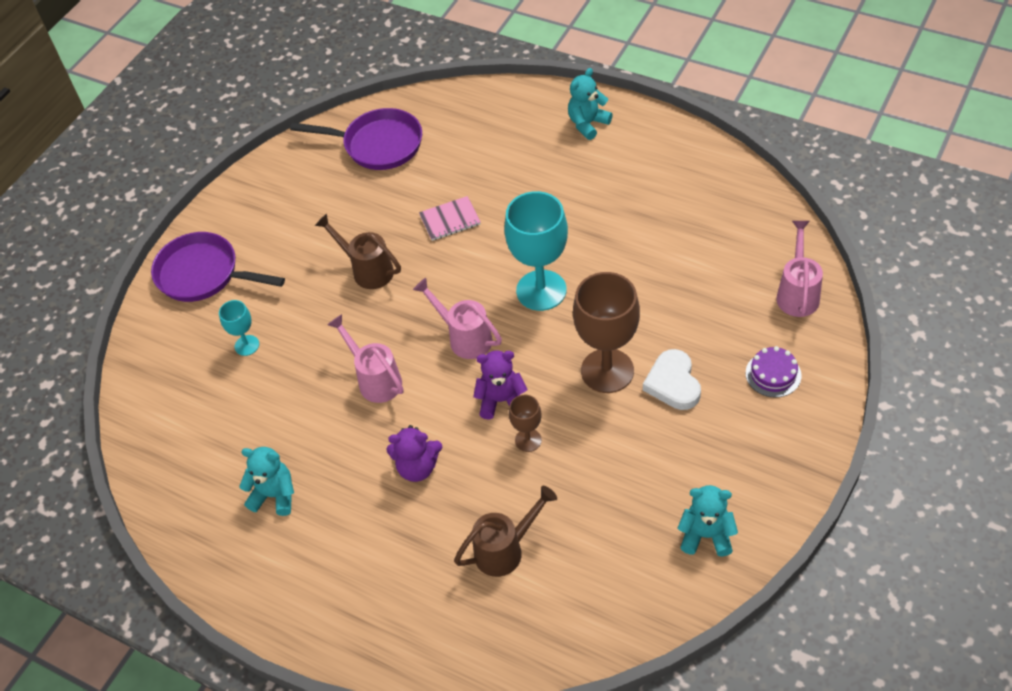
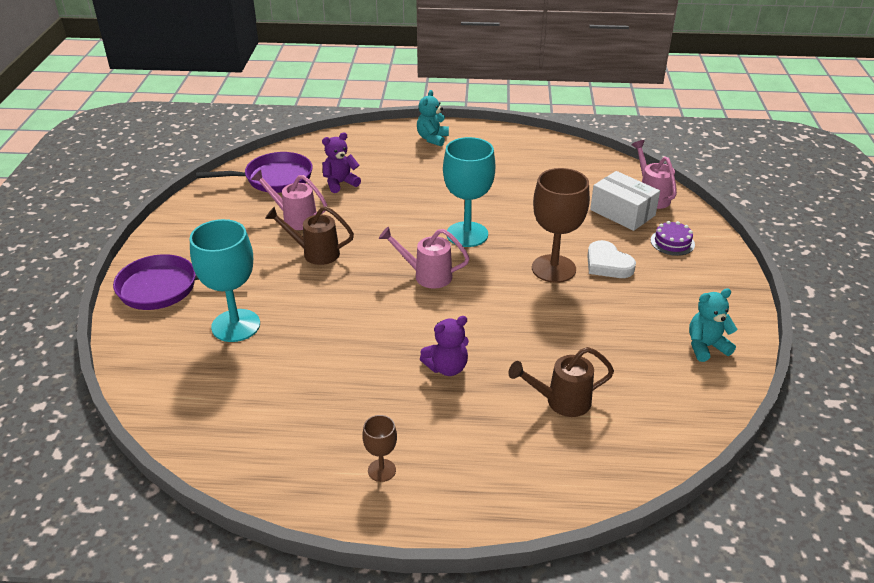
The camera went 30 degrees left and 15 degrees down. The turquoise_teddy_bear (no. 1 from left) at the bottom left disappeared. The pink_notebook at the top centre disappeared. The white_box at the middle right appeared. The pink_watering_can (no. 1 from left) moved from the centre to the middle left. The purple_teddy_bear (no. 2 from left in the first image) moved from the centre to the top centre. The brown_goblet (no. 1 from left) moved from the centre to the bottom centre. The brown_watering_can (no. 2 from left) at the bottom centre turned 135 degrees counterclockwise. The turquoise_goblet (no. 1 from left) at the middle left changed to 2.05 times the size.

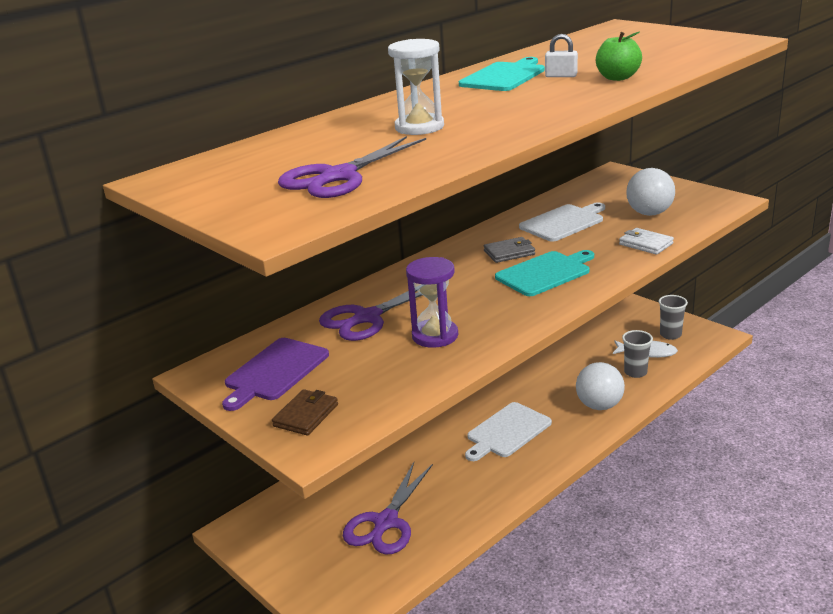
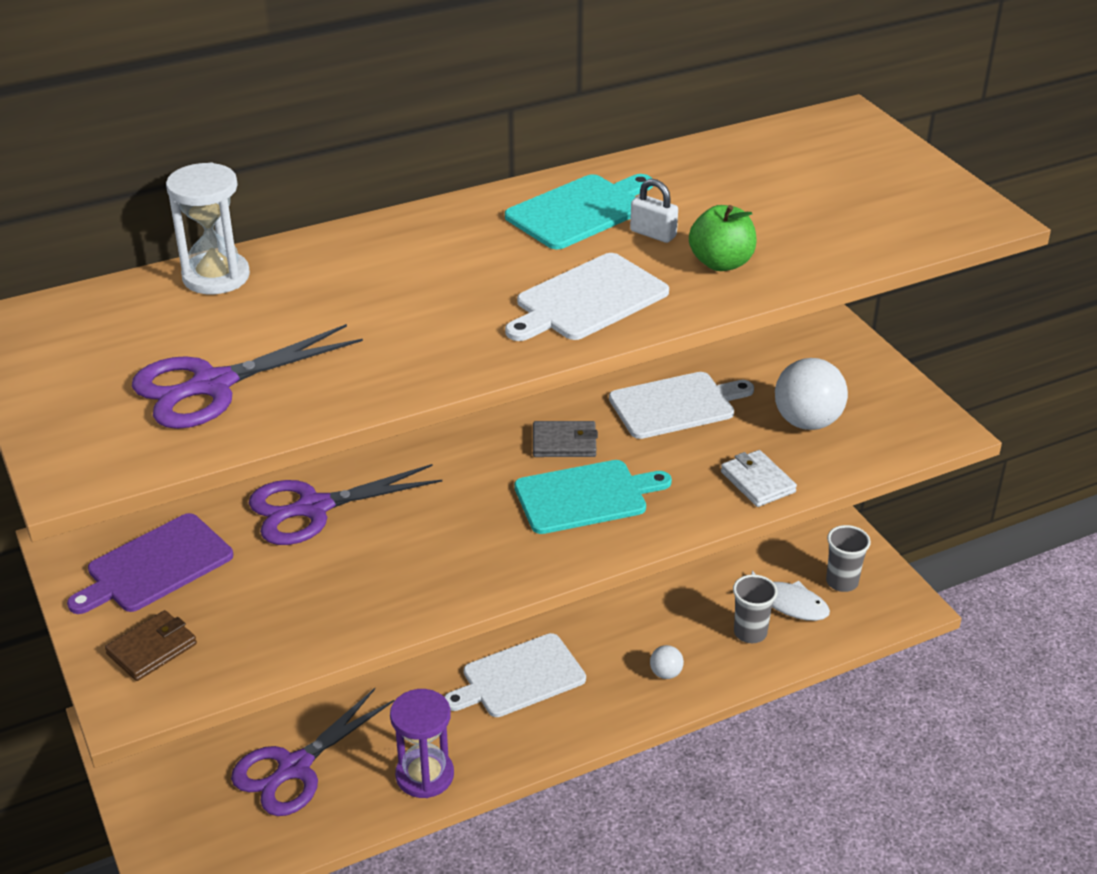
The camera went 15 degrees right and 10 degrees up. The white_cutting_board (no. 2 from left) at the centre appeared. The white_hourglass moved from the top centre to the top left. The purple_hourglass moved from the centre to the bottom centre. The white_ball (no. 1 from left) at the middle right changed to 0.49 times the size.

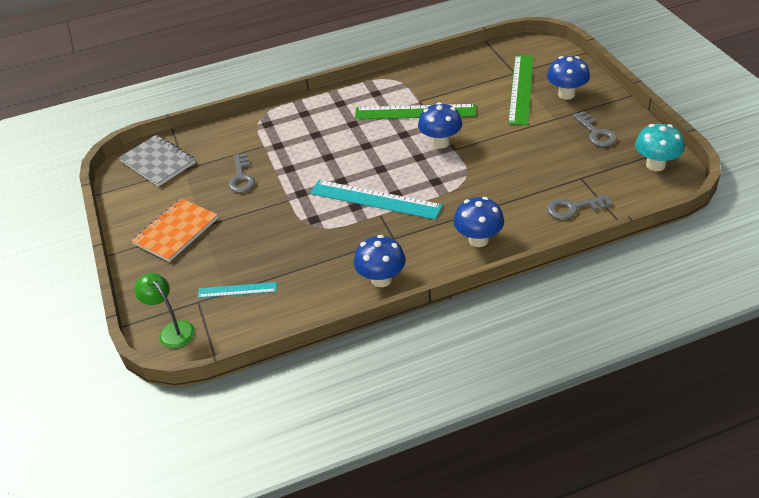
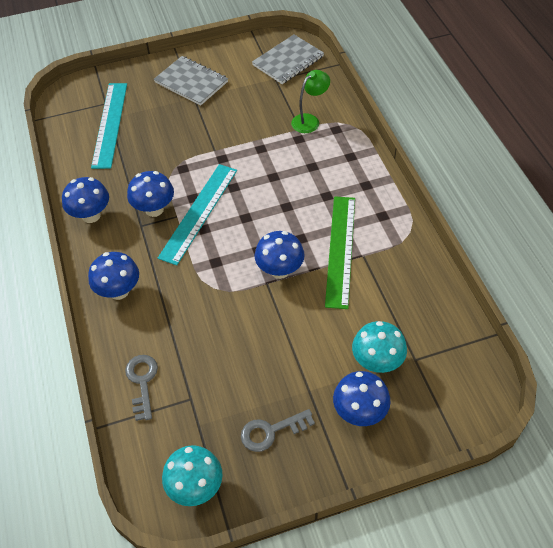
The camera went 90 degrees right and 10 degrees up. The grey_key (no. 1 from left) at the middle left disappeared. The blue_mushroom (no. 3 from left) at the middle left appeared. The green_lamp moved from the middle left to the top centre. The green_ruler (no. 2 from left) at the top right was replaced by the turquoise_mushroom (no. 2 from left) at the middle right. The orange_notebook at the middle left became the grey_notebook (no. 1 from left) at the top centre. The turquoise_ruler (no. 1 from left) at the middle left changed to 1.87 times the size.

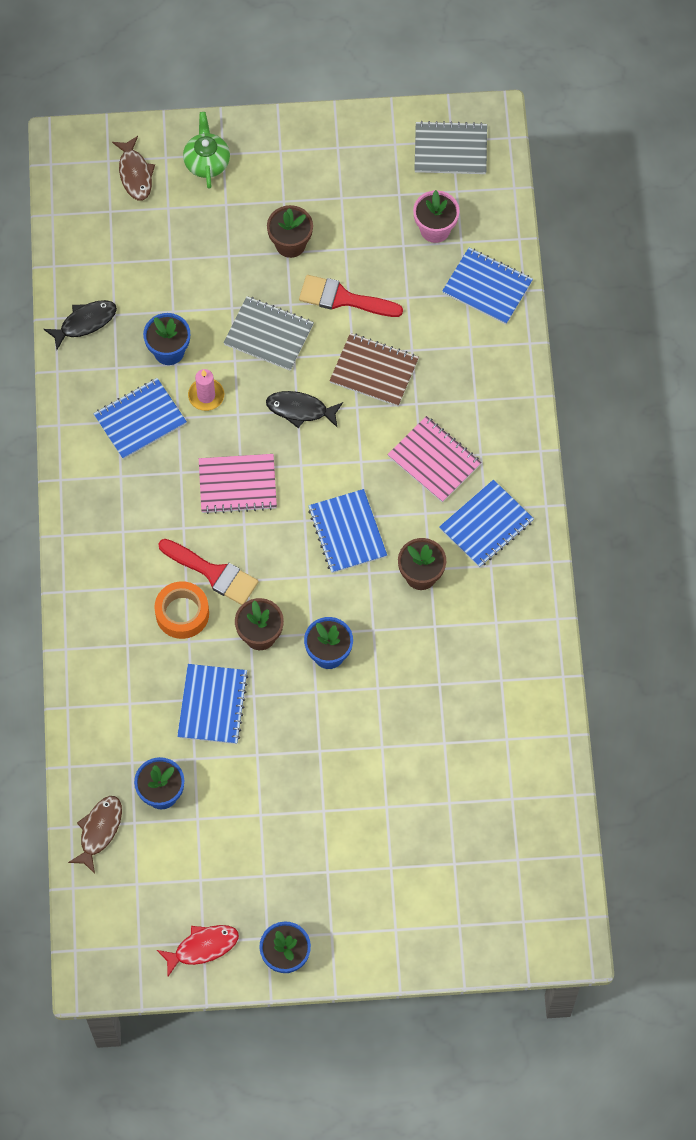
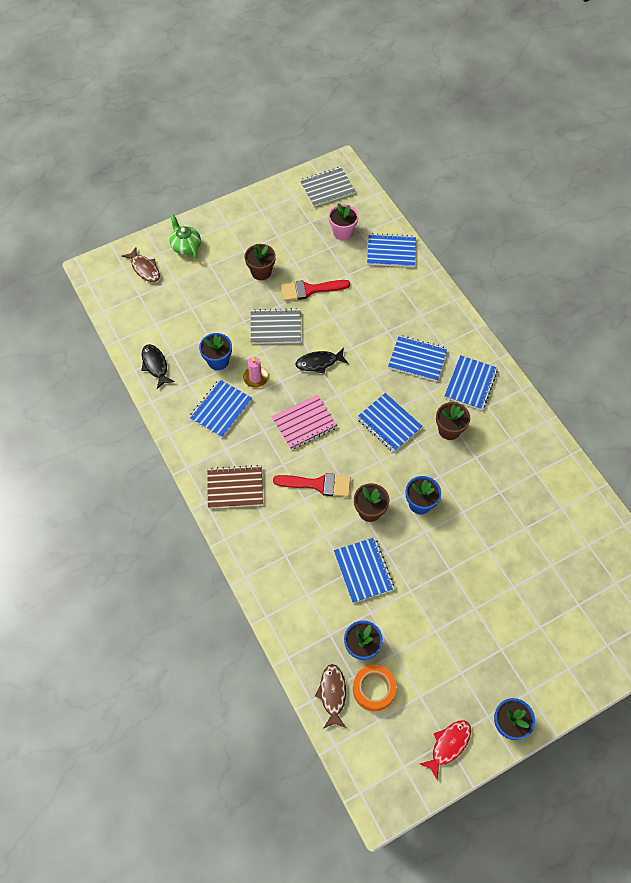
The camera went 25 degrees left and 5 degrees down. The orange_tape moved from the middle left to the bottom centre. The brown_notebook moved from the top centre to the centre. The pink_notebook (no. 2 from left) at the centre became the blue_notebook (no. 5 from left) at the centre. The black_fish (no. 1 from left) at the top left turned 60 degrees counterclockwise.

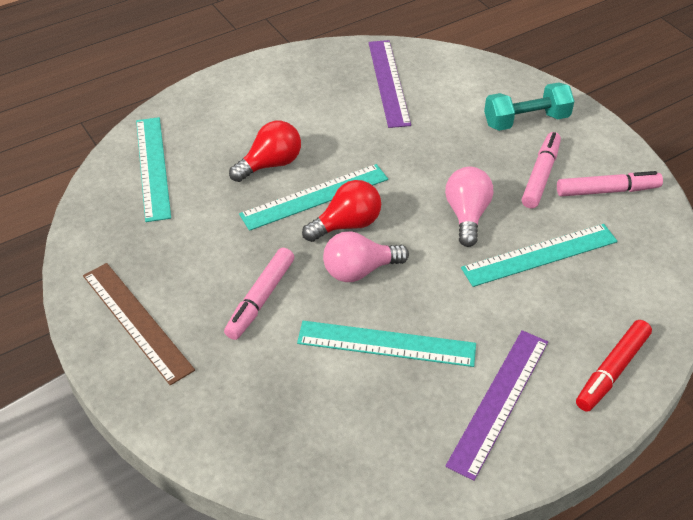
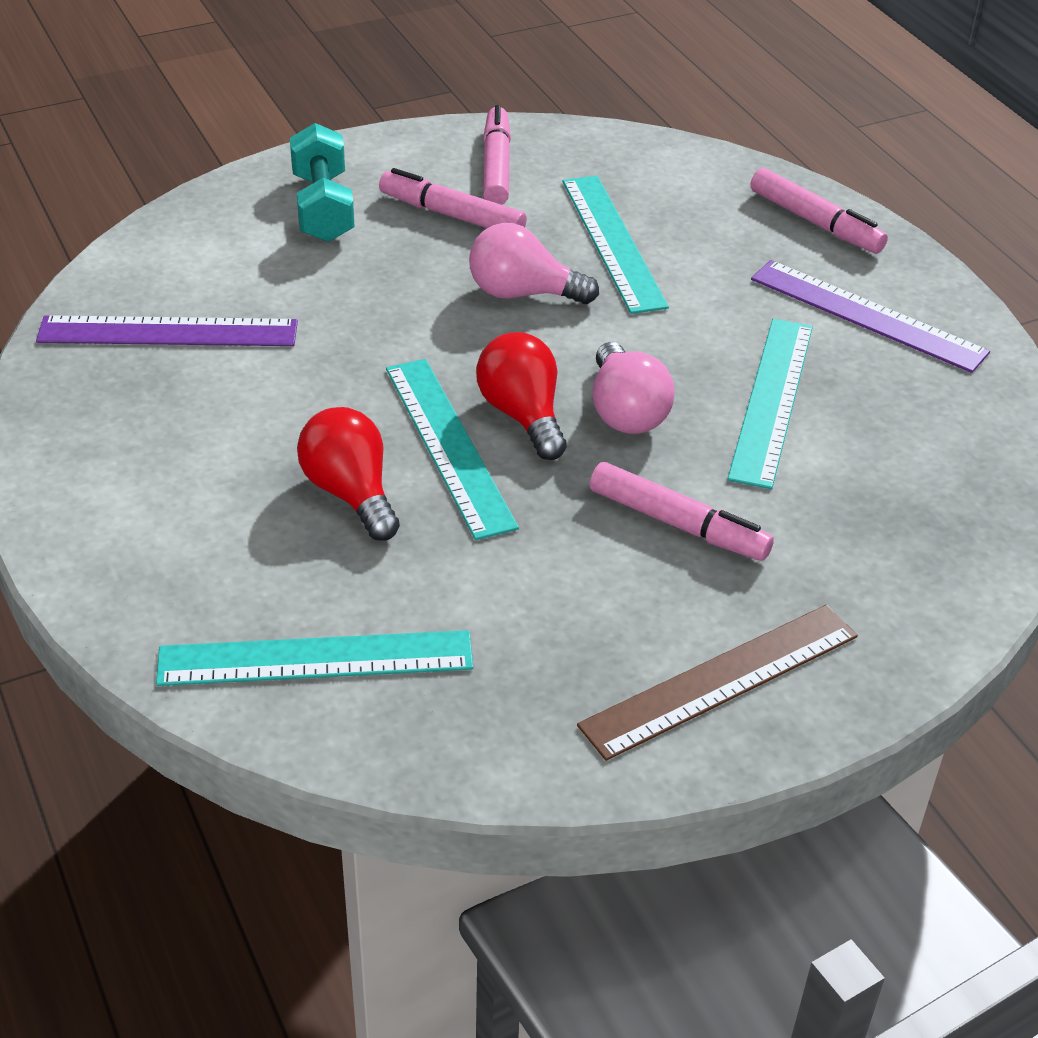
The camera went 85 degrees left and 5 degrees down. The red_marker at the bottom right became the pink_marker (no. 4 from left) at the top right.

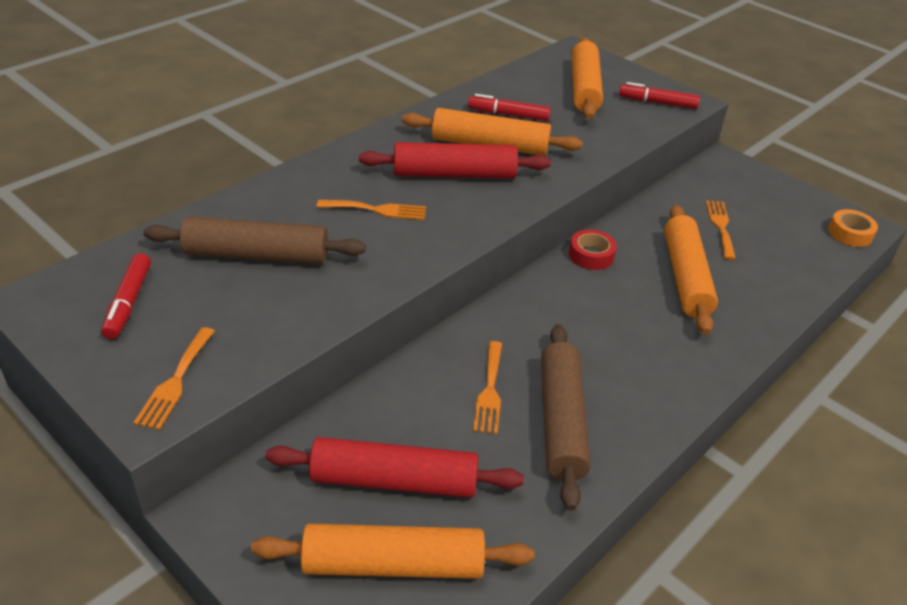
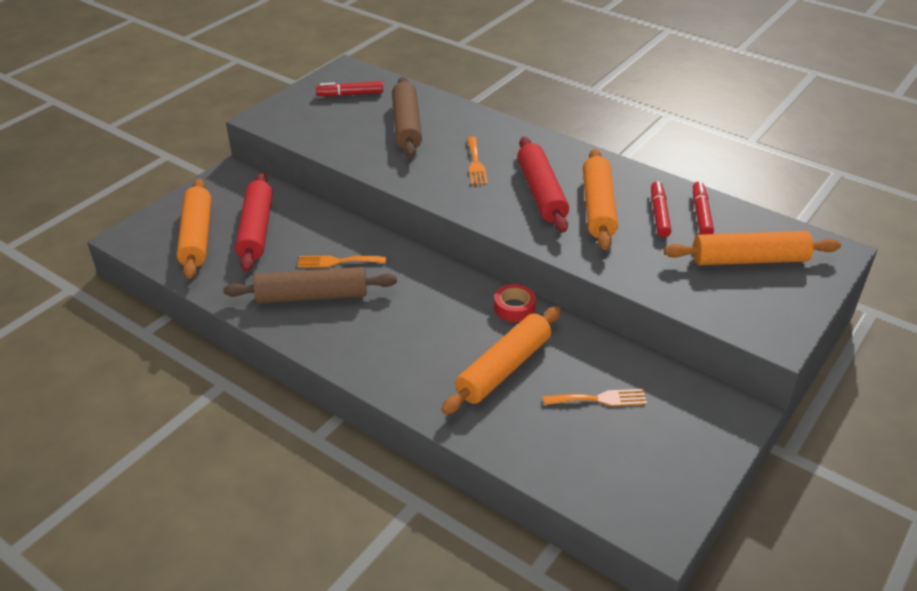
The camera went 85 degrees right and 0 degrees up. The orange_fork (no. 1 from left) at the middle left disappeared. The orange_tape at the middle right disappeared. The red_marker (no. 3 from left) moved from the top right to the middle right. The orange_rolling_pin (no. 4 from left in the first image) at the middle right turned 45 degrees counterclockwise.

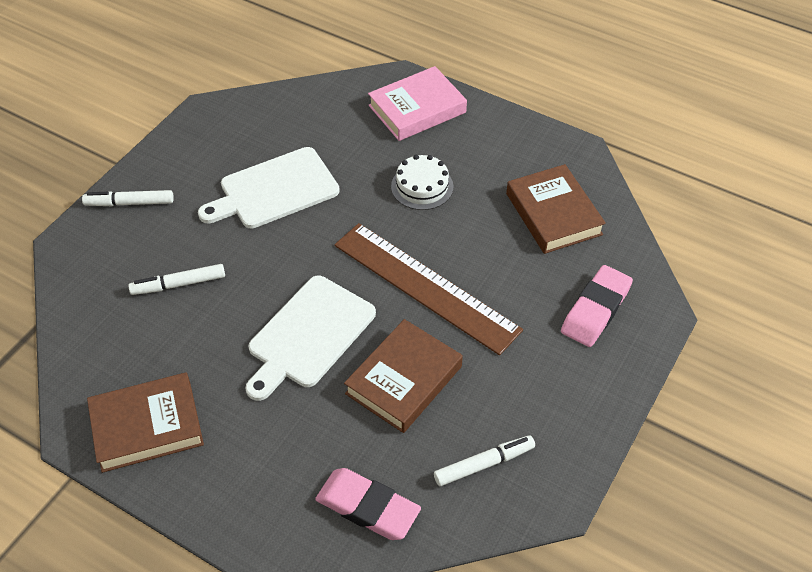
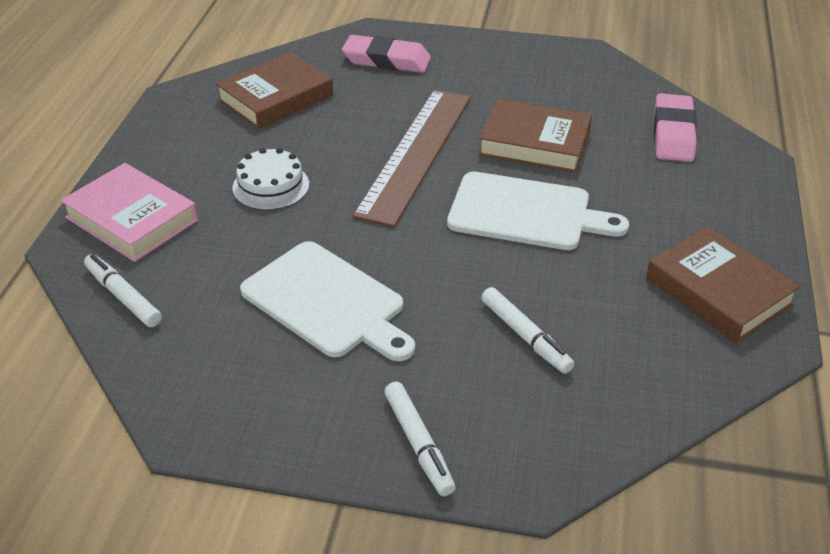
The camera went 110 degrees left and 10 degrees down. The white_marker (no. 3 from left in the first image) moved from the bottom centre to the middle left.

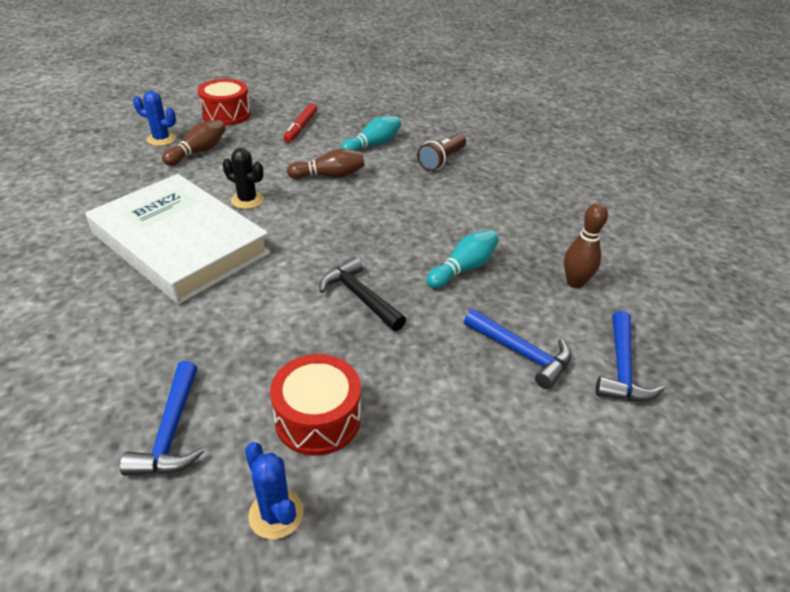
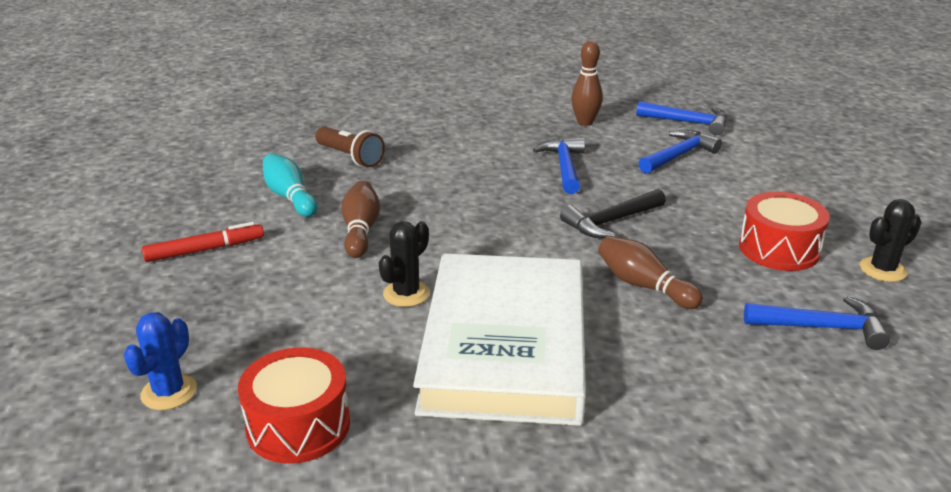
The camera went 80 degrees left and 10 degrees down. The brown_bowling_pin (no. 1 from left in the first image) moved from the top left to the middle right. The red_drum (no. 1 from left) moved from the top left to the bottom left. The turquoise_bowling_pin (no. 2 from left) at the centre was replaced by the blue_hammer (no. 1 from left) at the centre. The blue_cactus (no. 2 from left) at the bottom centre became the black_cactus (no. 2 from left) at the middle right. The white_book at the middle left turned 45 degrees counterclockwise. The red_marker at the top centre turned 45 degrees counterclockwise.

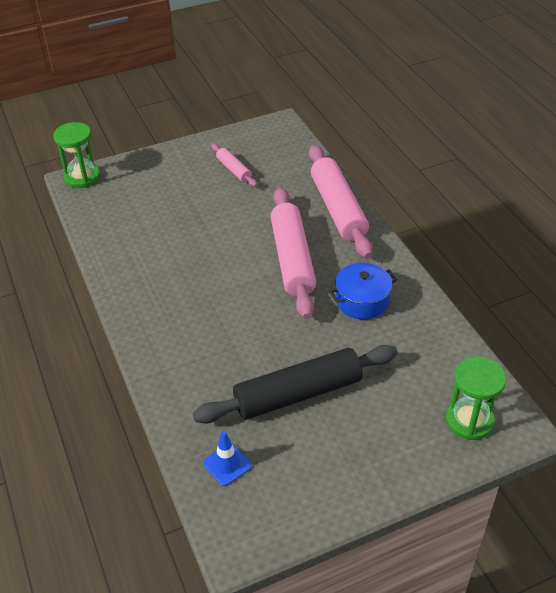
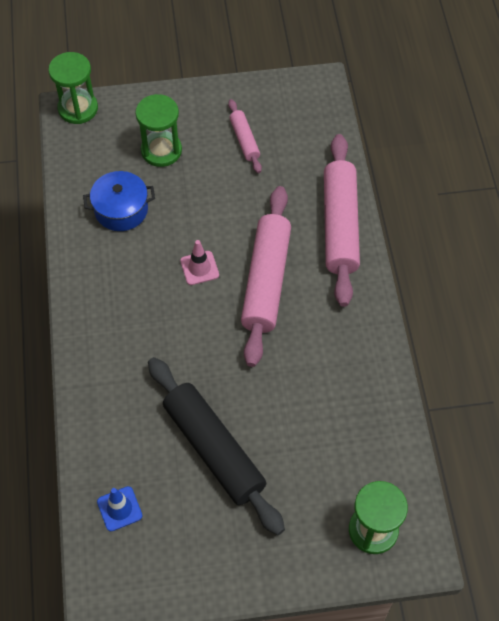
The camera went 15 degrees right and 15 degrees up. The green_hourglass (no. 2 from left) at the top left appeared. The pink_traffic_cone at the centre appeared. The blue_pot moved from the centre to the top left. The black_rolling_pin at the centre turned 60 degrees clockwise.

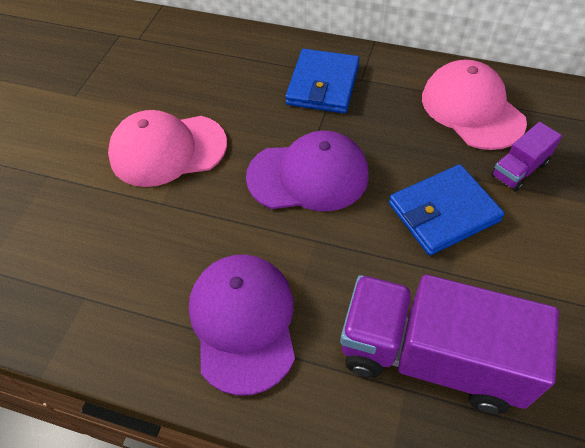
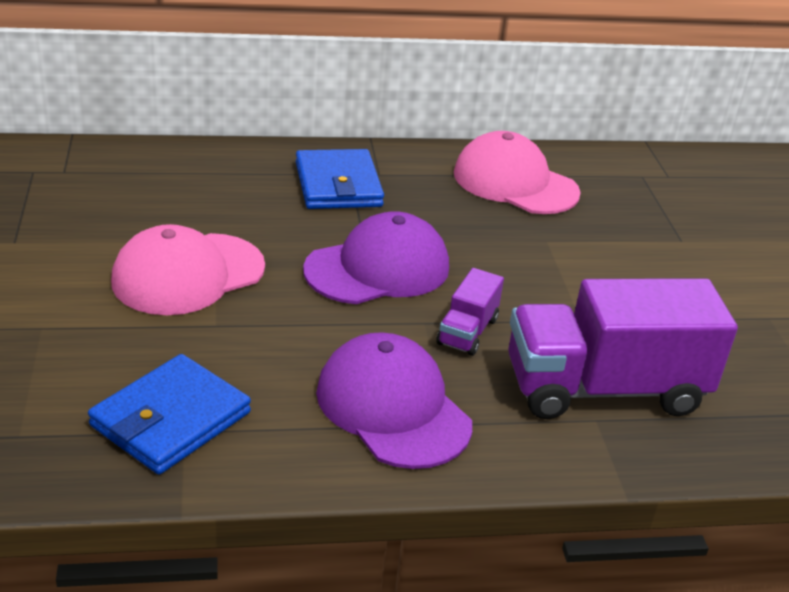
The camera went 30 degrees left and 20 degrees down. The blue_wallet (no. 2 from left in the first image) moved from the middle right to the bottom left. The purple_truck (no. 2 from left in the first image) moved from the middle right to the centre.

